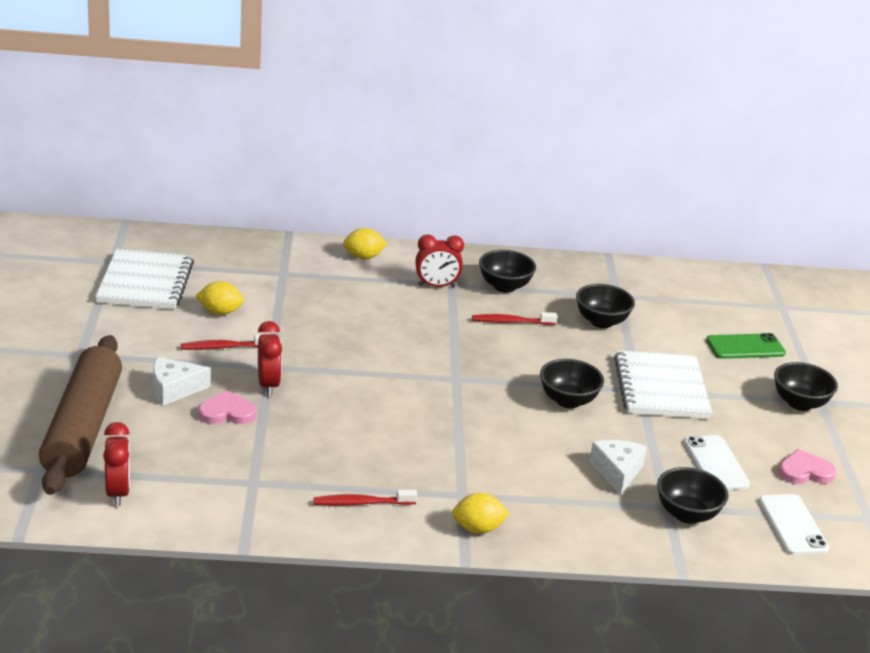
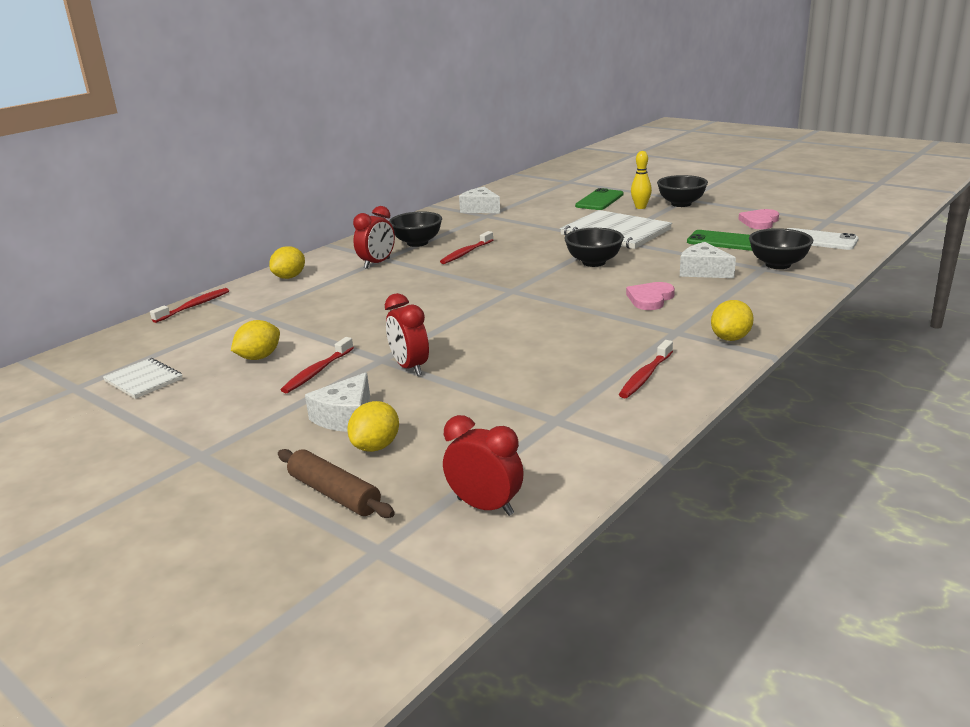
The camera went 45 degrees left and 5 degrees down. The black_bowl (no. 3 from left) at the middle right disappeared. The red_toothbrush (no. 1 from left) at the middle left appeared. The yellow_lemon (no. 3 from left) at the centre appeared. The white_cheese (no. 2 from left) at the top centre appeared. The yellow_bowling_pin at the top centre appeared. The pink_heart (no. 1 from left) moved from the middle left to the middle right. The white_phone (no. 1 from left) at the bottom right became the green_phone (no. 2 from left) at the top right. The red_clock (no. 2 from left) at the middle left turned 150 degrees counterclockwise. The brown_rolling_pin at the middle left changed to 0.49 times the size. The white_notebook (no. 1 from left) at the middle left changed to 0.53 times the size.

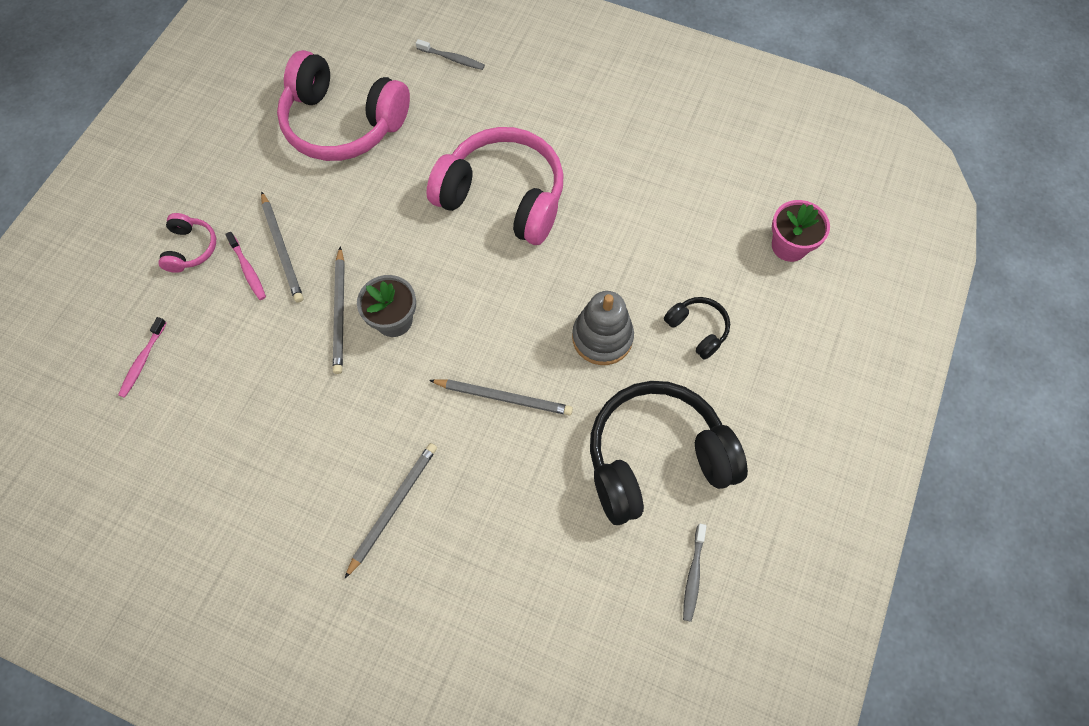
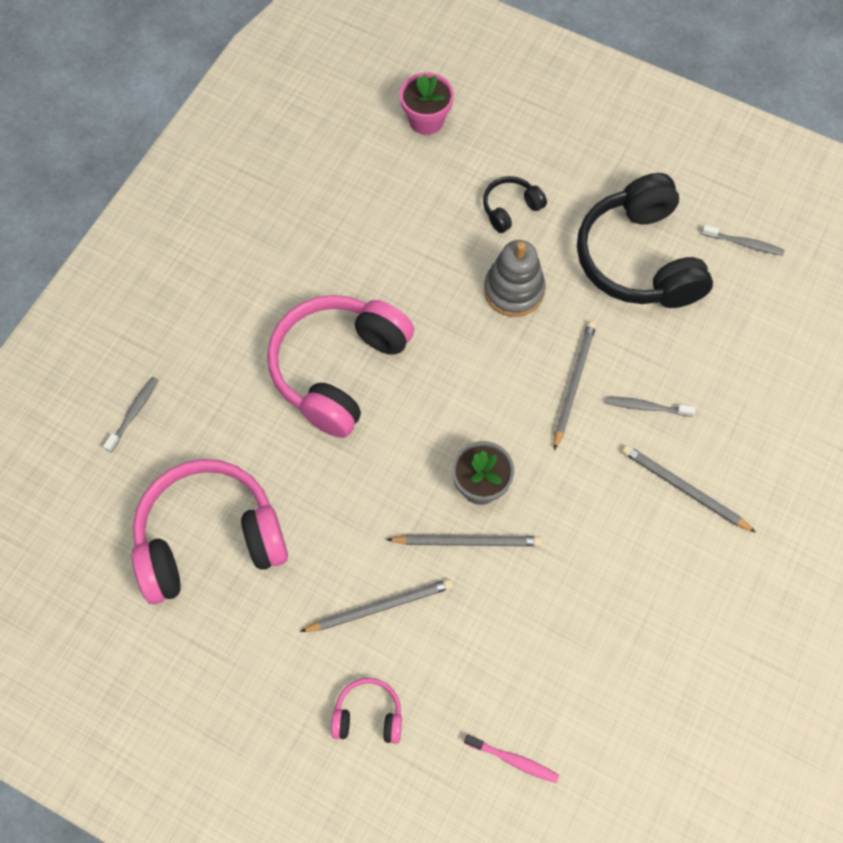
The camera went 85 degrees left and 0 degrees up. The pink_toothbrush (no. 2 from left) at the middle left disappeared. The grey_toothbrush (no. 2 from left) at the middle right appeared. The pink_headphones (no. 2 from left in the first image) at the top left turned 135 degrees counterclockwise.

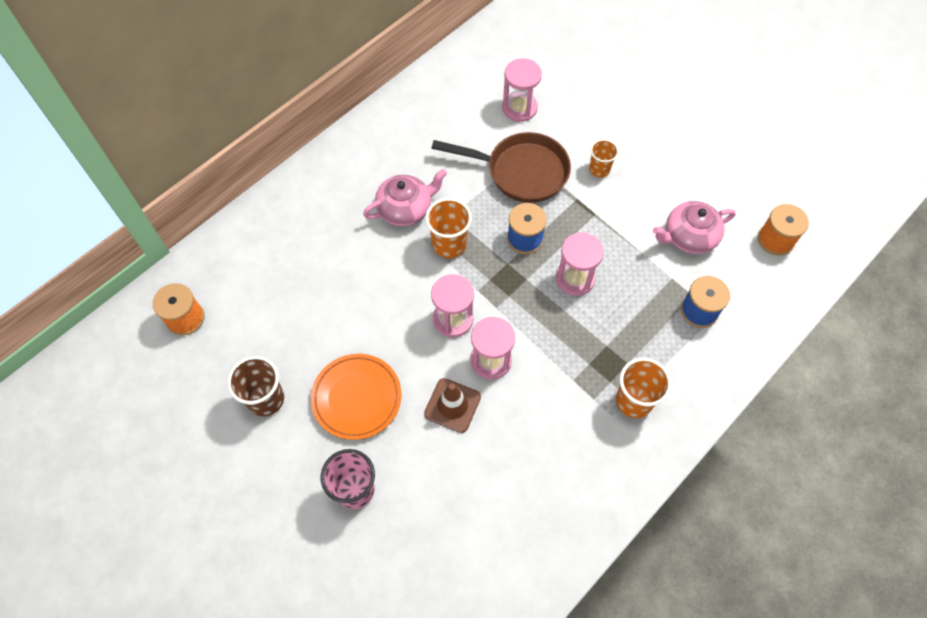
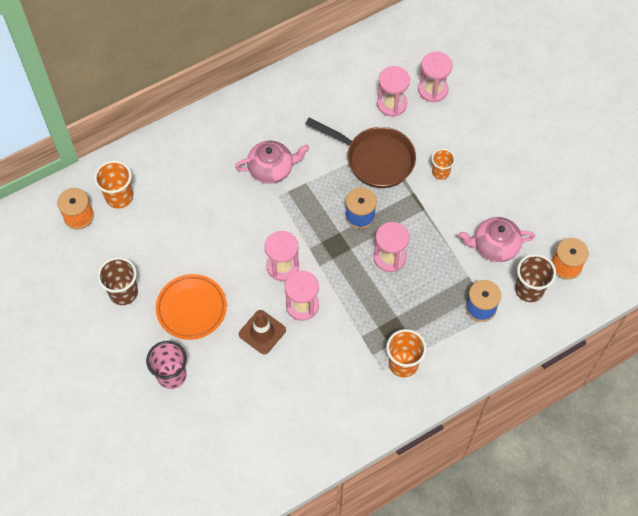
The camera went 15 degrees right and 0 degrees up. The pink_hourglass (no. 5 from left) at the top right appeared. The brown_cup (no. 2 from left) at the middle right appeared. The orange_cup (no. 1 from left) moved from the centre to the middle left.

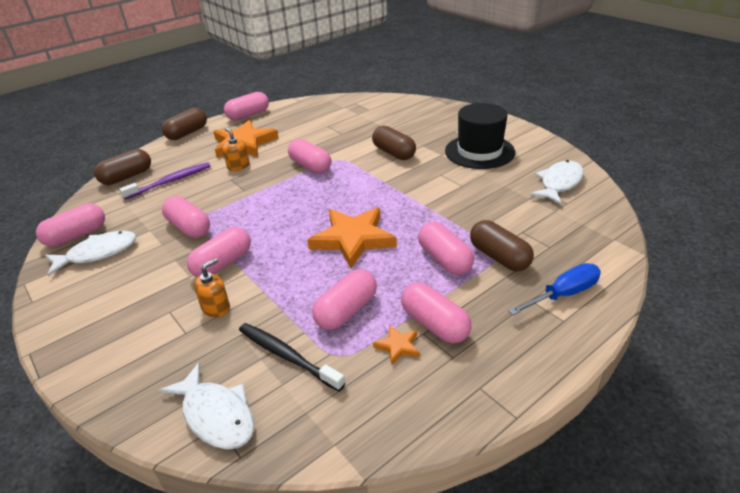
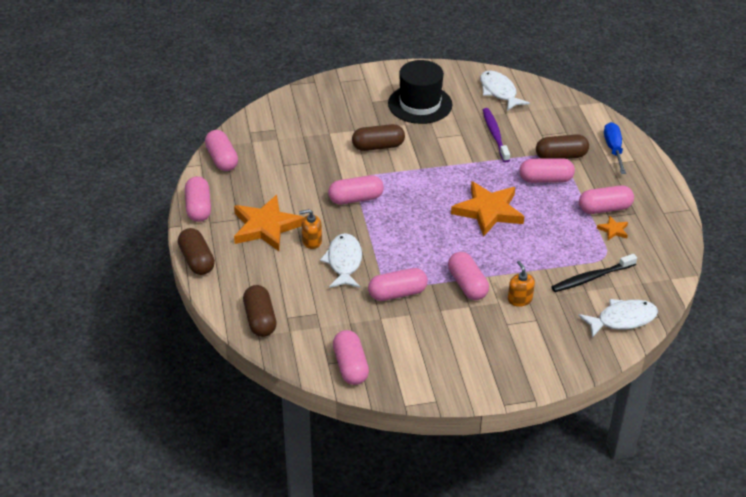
The camera went 65 degrees left and 5 degrees up. The white_fish (no. 1 from left) moved from the middle left to the centre. The purple_toothbrush moved from the middle left to the top centre. The pink_capsule (no. 6 from left in the first image) moved from the centre to the top left.

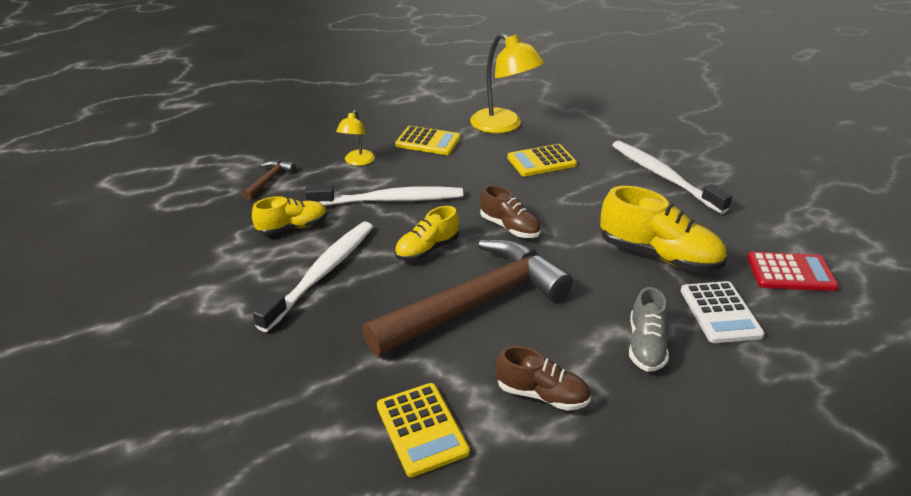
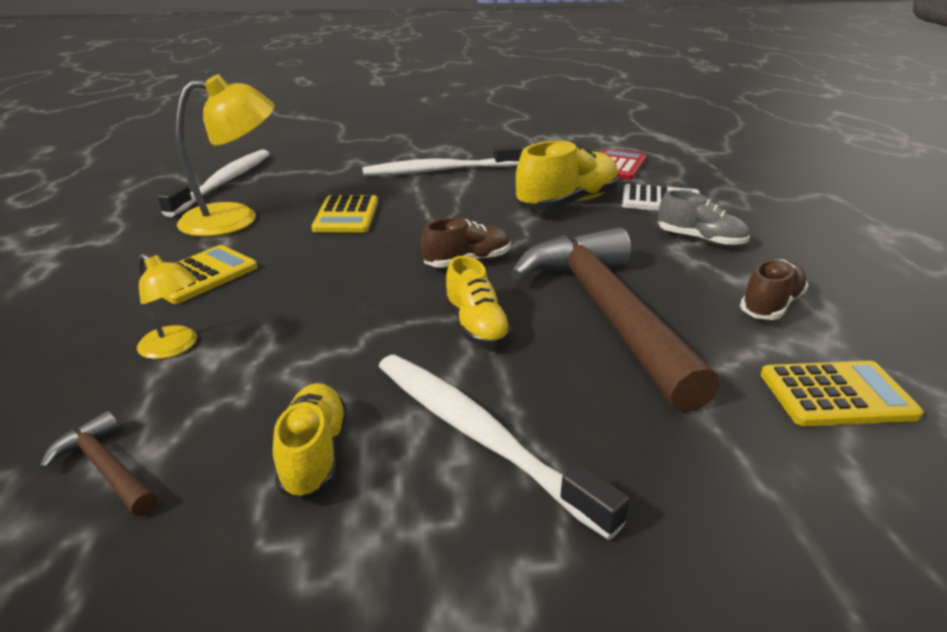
The camera went 70 degrees left and 5 degrees down. The white_toothbrush (no. 2 from left in the first image) moved from the centre to the top left.

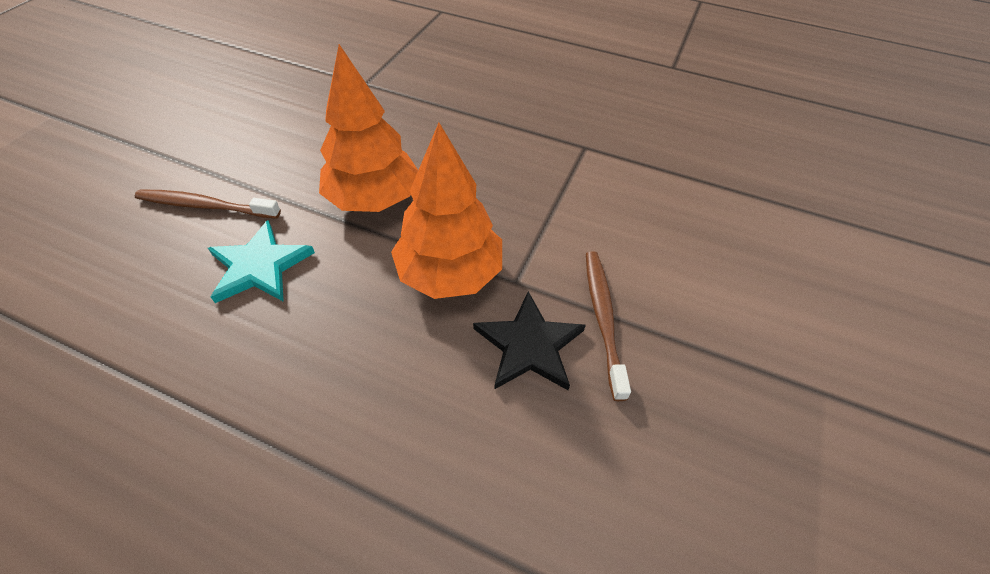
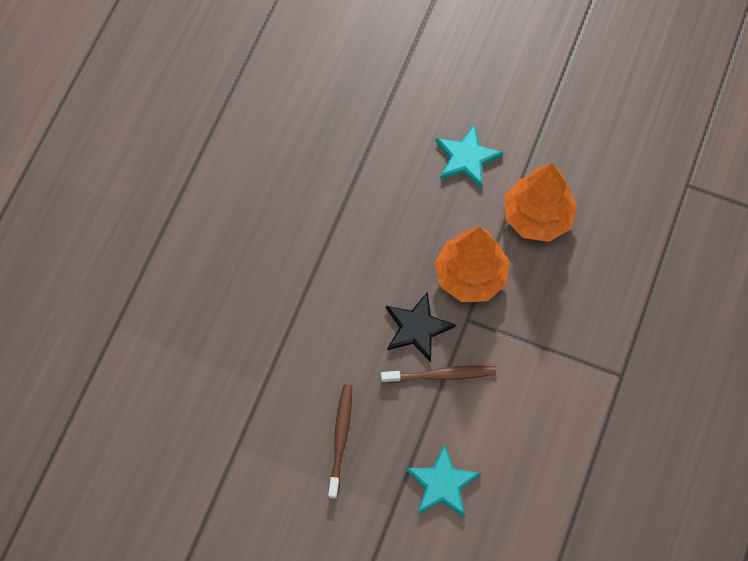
The camera went 90 degrees right and 15 degrees up. The turquoise_star (no. 1 from left) at the bottom centre appeared. The brown_toothbrush (no. 1 from left) moved from the middle left to the bottom centre.

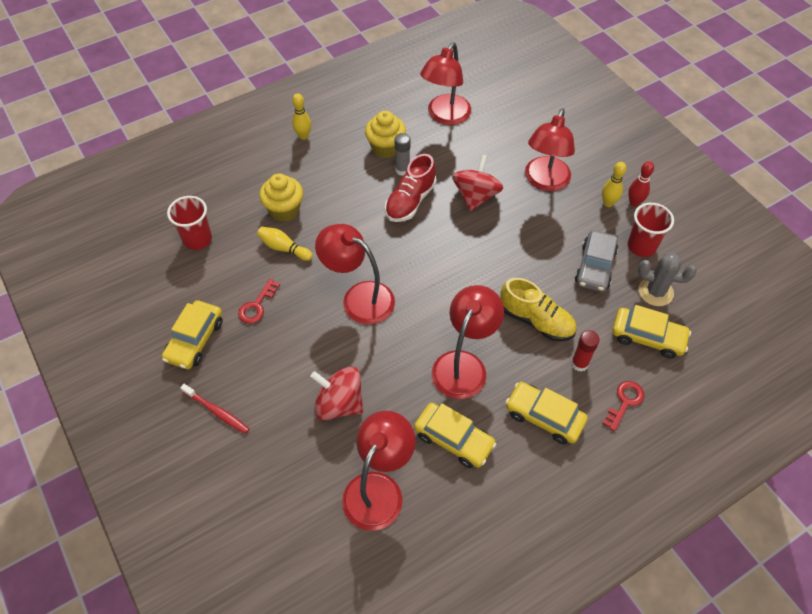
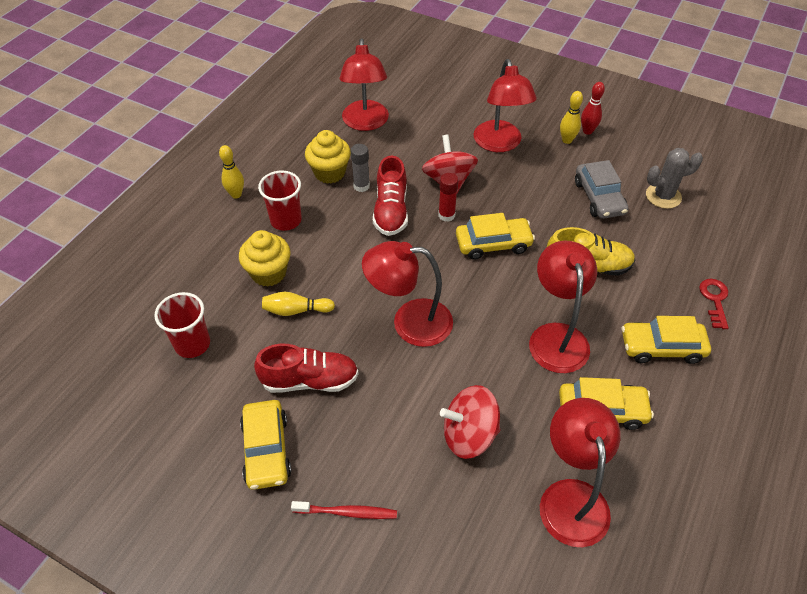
The camera went 30 degrees left and 5 degrees down. The red_glue_stick moved from the middle right to the top centre. The yellow_car (no. 4 from left in the first image) moved from the middle right to the centre. The red_cup (no. 2 from left) moved from the middle right to the centre. The red_key (no. 1 from left) at the middle left was replaced by the red_shoe (no. 1 from left) at the centre.

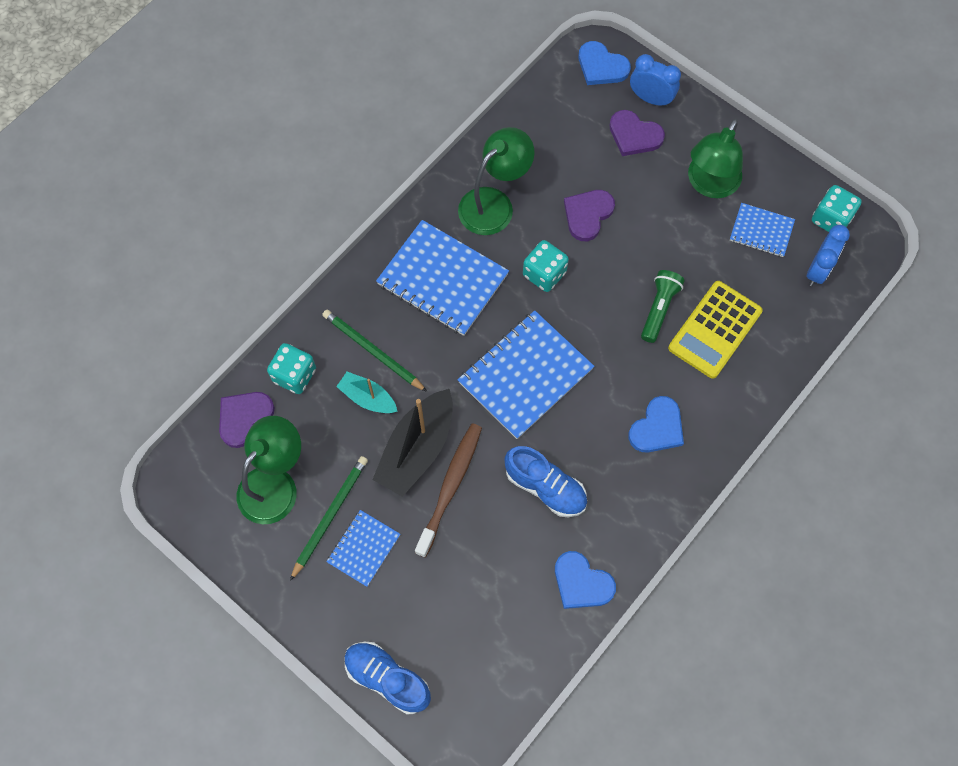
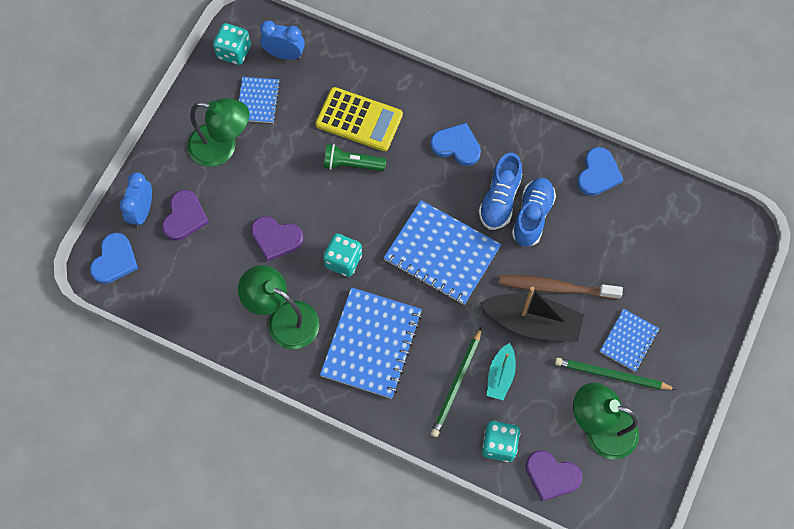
The camera went 105 degrees left and 0 degrees up. The blue_shoe (no. 1 from left) moved from the bottom centre to the centre. The blue_notebook (no. 1 from left in the first image) at the bottom centre turned 75 degrees counterclockwise.

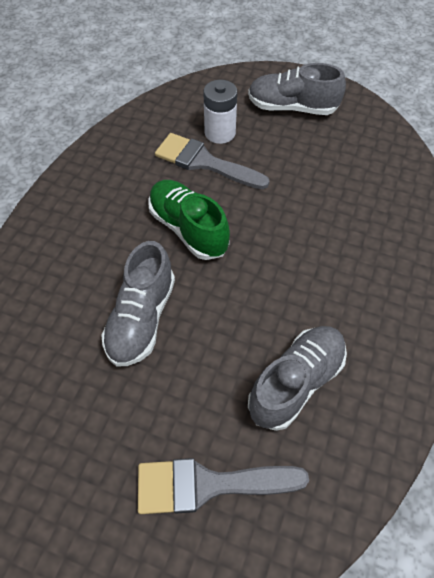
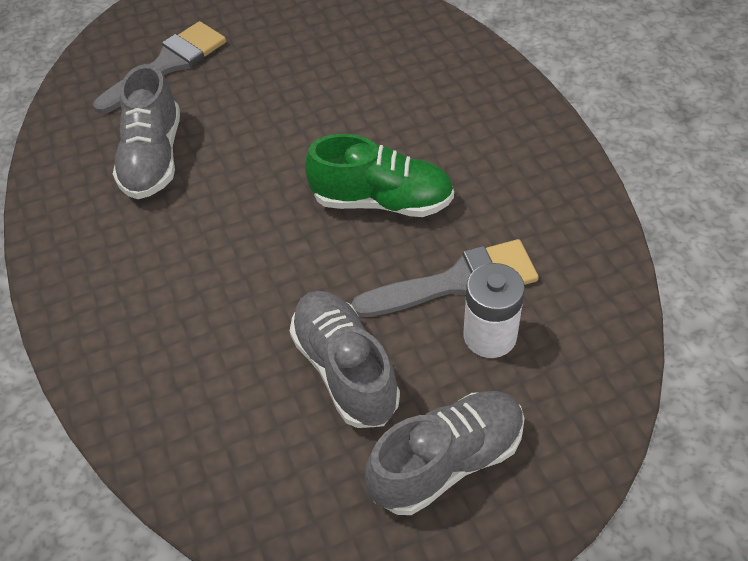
The camera went 140 degrees right and 5 degrees down. The grey_shoe (no. 1 from left in the first image) moved from the middle left to the centre.

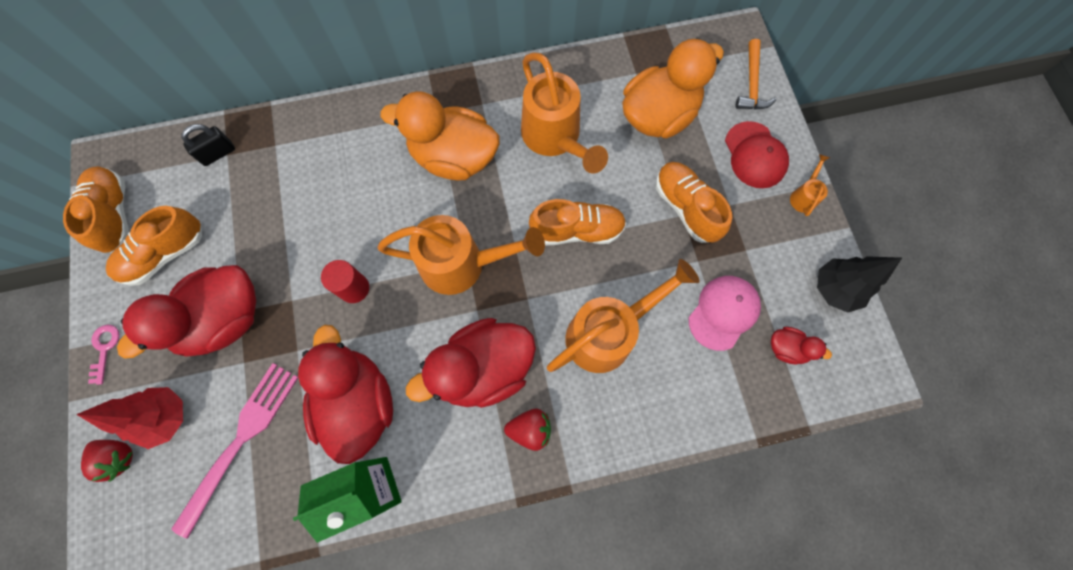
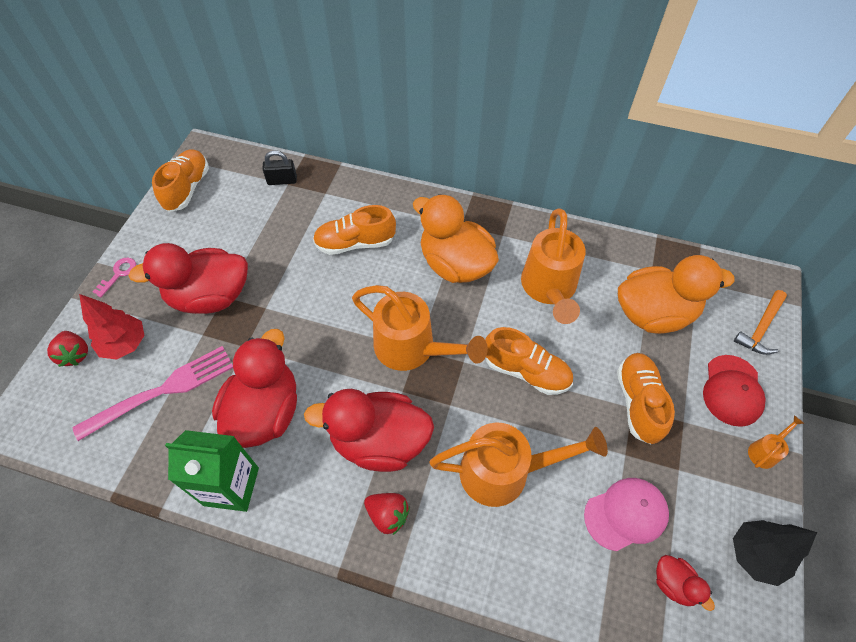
The camera went 30 degrees right and 15 degrees down. The red_cylinder at the middle left disappeared. The orange_shoe (no. 2 from left) moved from the middle left to the centre.

